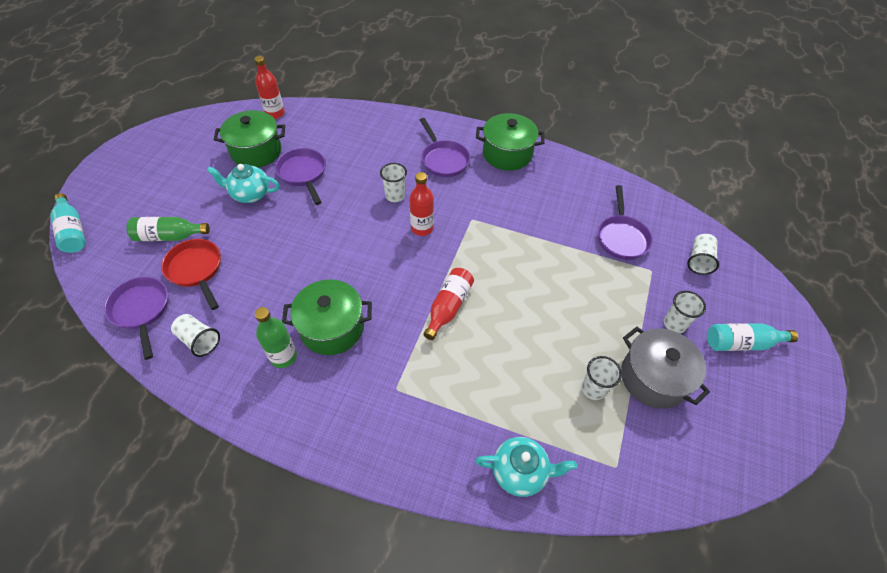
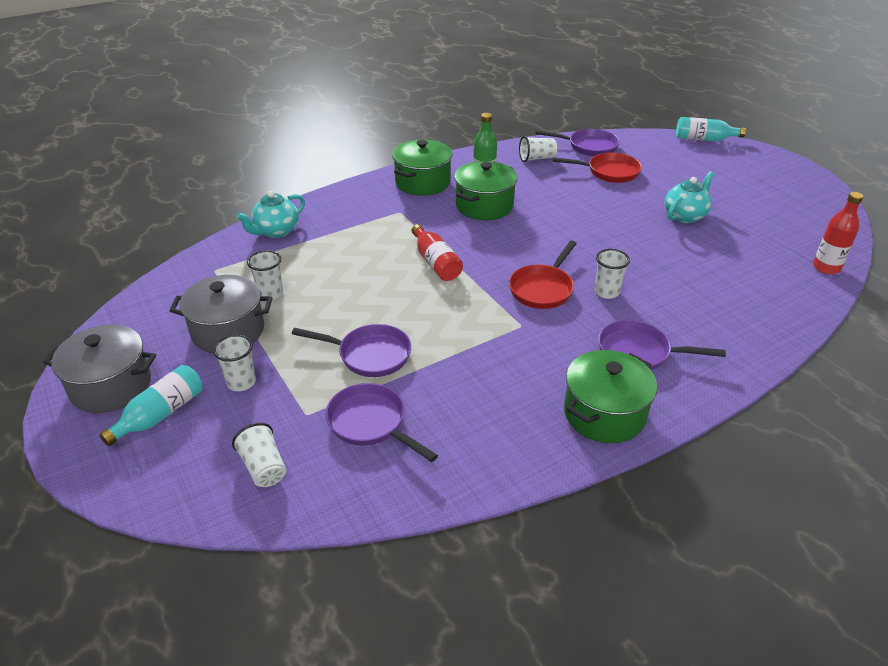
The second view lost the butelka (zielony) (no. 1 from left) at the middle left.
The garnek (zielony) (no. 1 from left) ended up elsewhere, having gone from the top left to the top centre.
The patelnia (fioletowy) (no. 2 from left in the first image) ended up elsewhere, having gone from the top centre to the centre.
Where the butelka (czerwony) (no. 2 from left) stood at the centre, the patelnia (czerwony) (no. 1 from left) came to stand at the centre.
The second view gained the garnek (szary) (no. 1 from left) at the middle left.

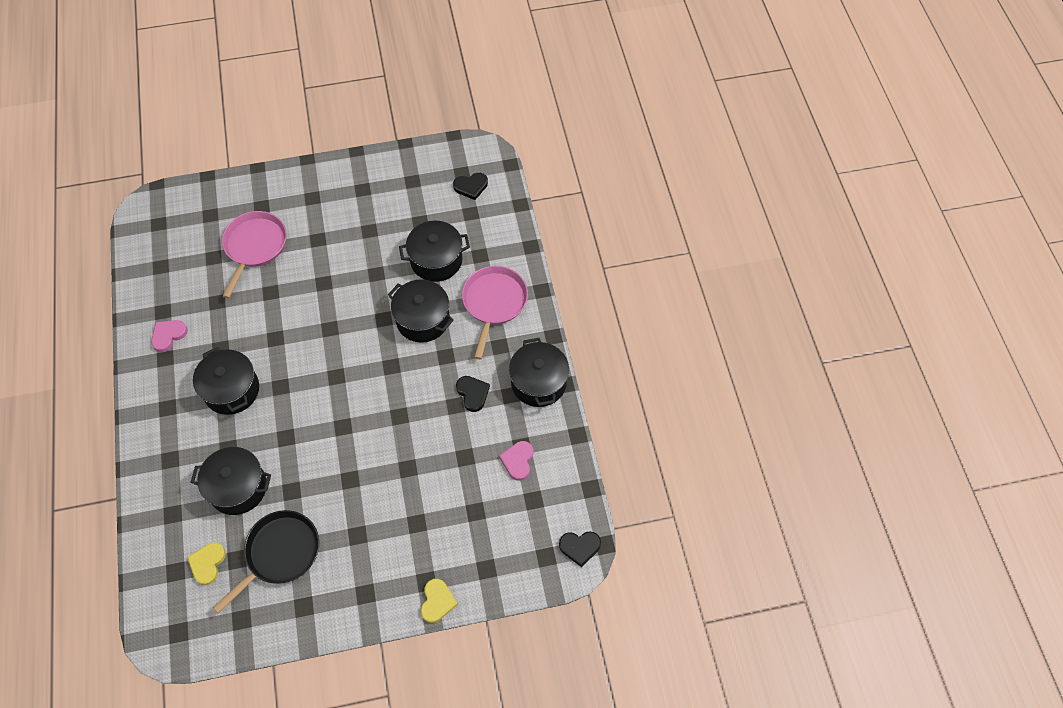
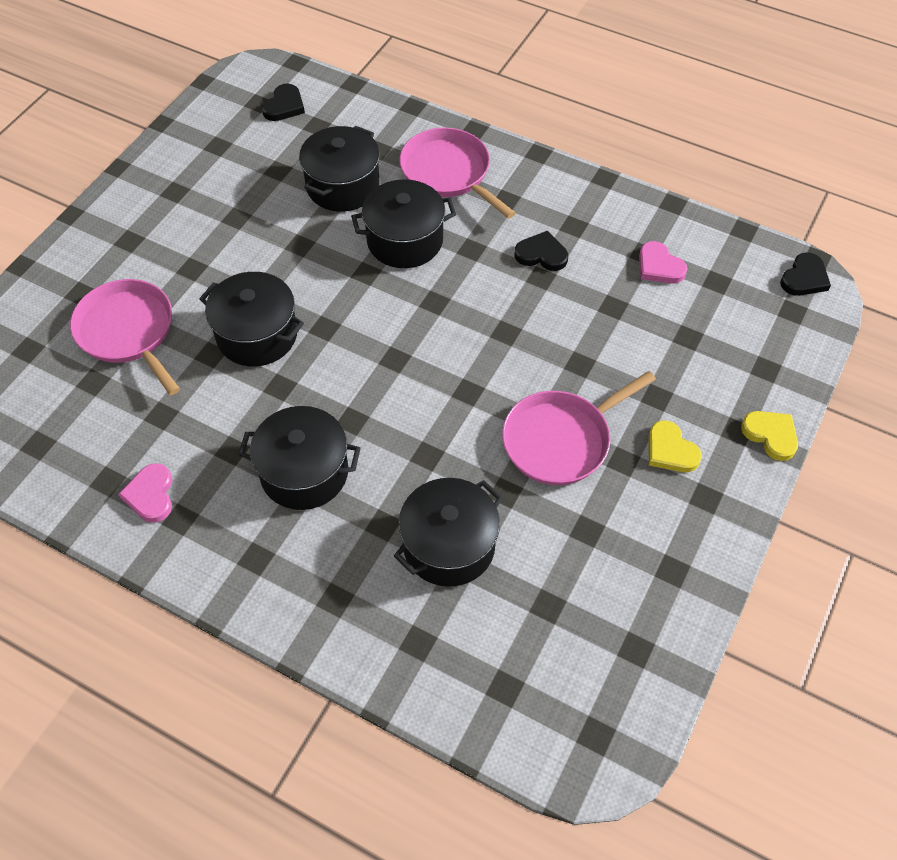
The serce (żółty) (no. 1 from left) ended up elsewhere, having gone from the bottom left to the middle right.
The second view lost the patelnia (czarny) at the bottom left.
The garnek (czarny) (no. 5 from left in the first image) ended up elsewhere, having gone from the centre to the middle left.
The second view gained the patelnia (różowy) (no. 3 from left) at the centre.

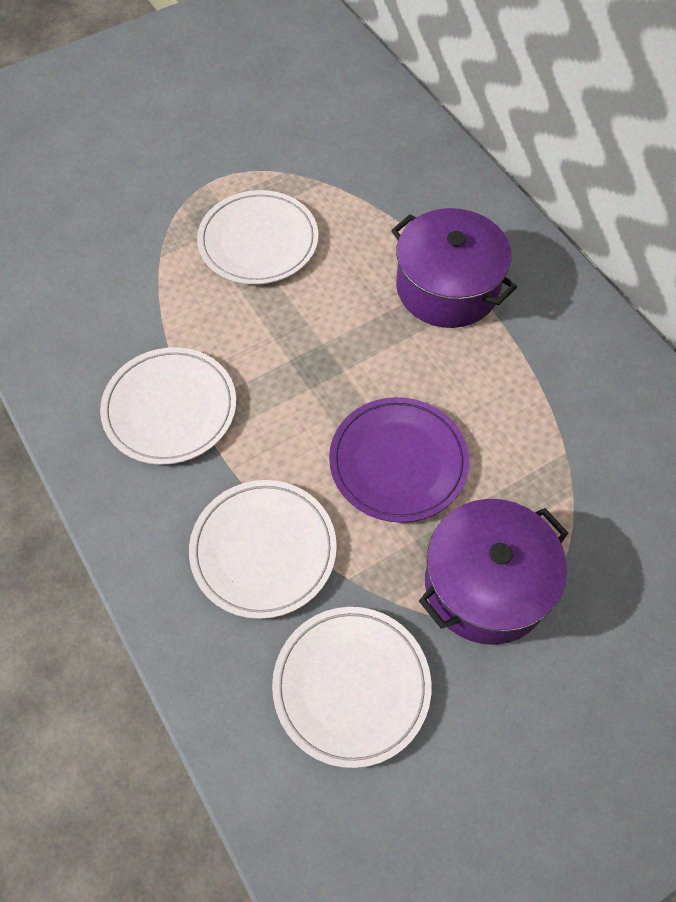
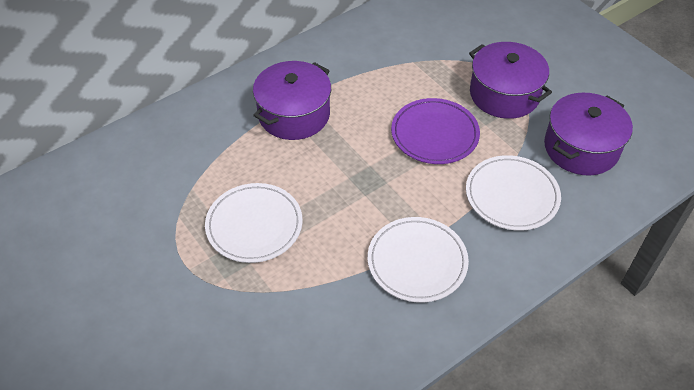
Where the talerz (biały) (no. 4 from left) stood at the bottom centre, the garnek (fioletowy) (no. 3 from left) came to stand at the middle right.

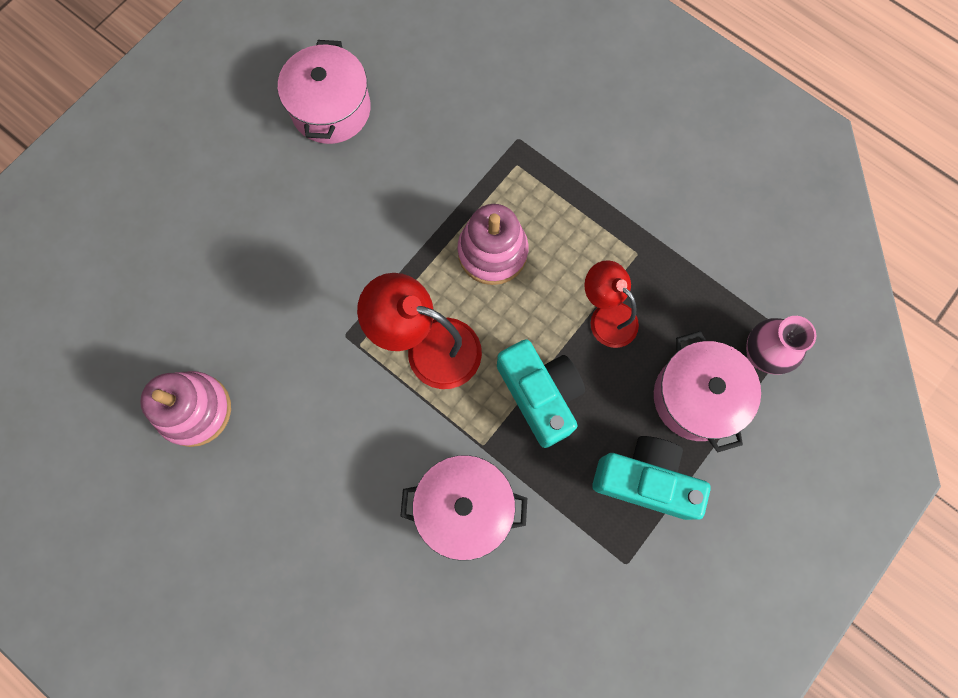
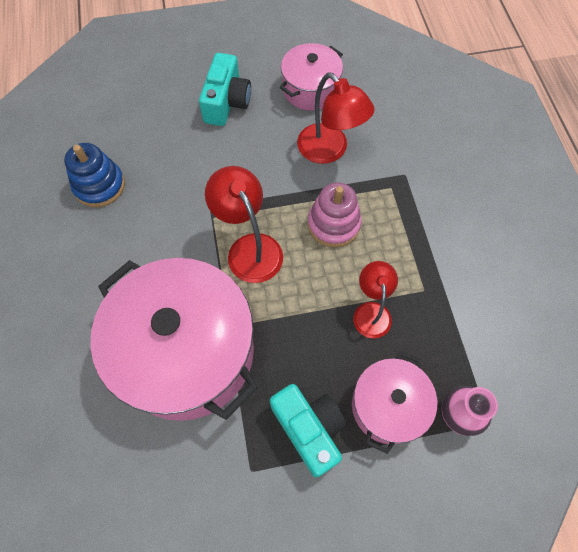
What was the zabawka nakładanka (różowy) (no. 1 from left) at the middle left turned into the zabawka nakładanka (niebieski) at the top left.
The size of the garnek (różowy) (no. 2 from left in the first image) at the bottom centre changed by a factor of 1.90.
The aparat fotograficzny (turkusowy) (no. 1 from left) ended up elsewhere, having gone from the centre to the top centre.
The second view gained the lampka (czerwony) (no. 2 from left) at the top centre.

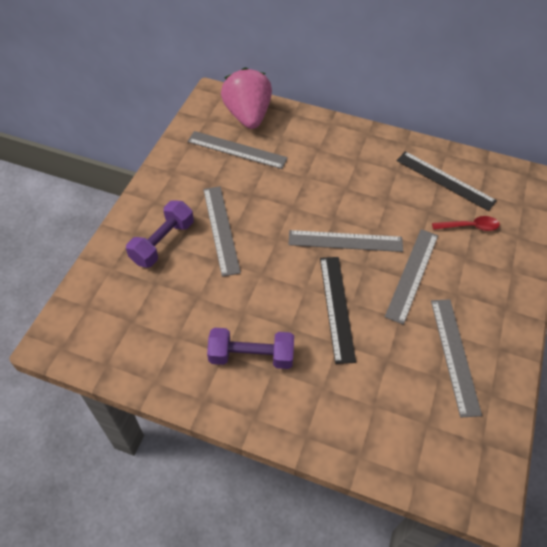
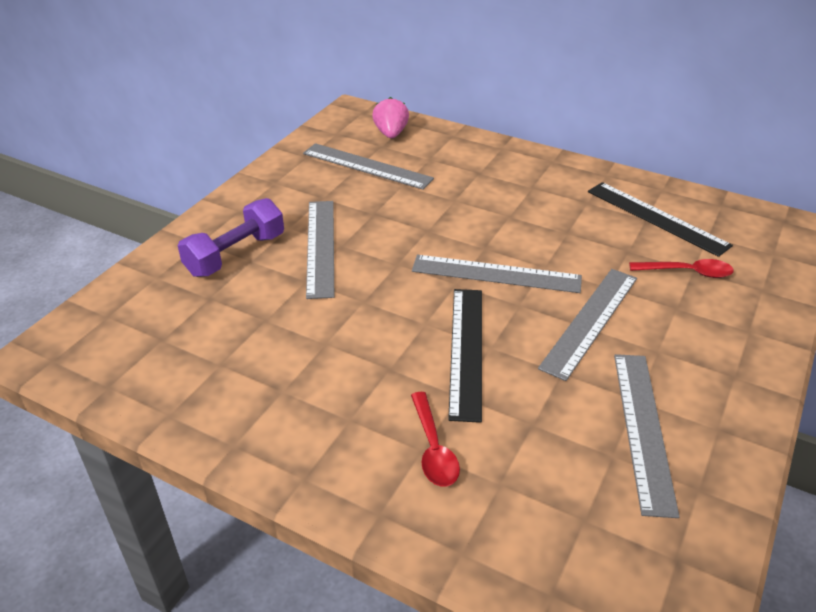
The second view lost the hantel (fioletowy) (no. 2 from left) at the centre.
The size of the truskawka (różowy) at the top centre changed by a factor of 0.54.
The second view gained the łyżka (czerwony) (no. 1 from left) at the bottom centre.

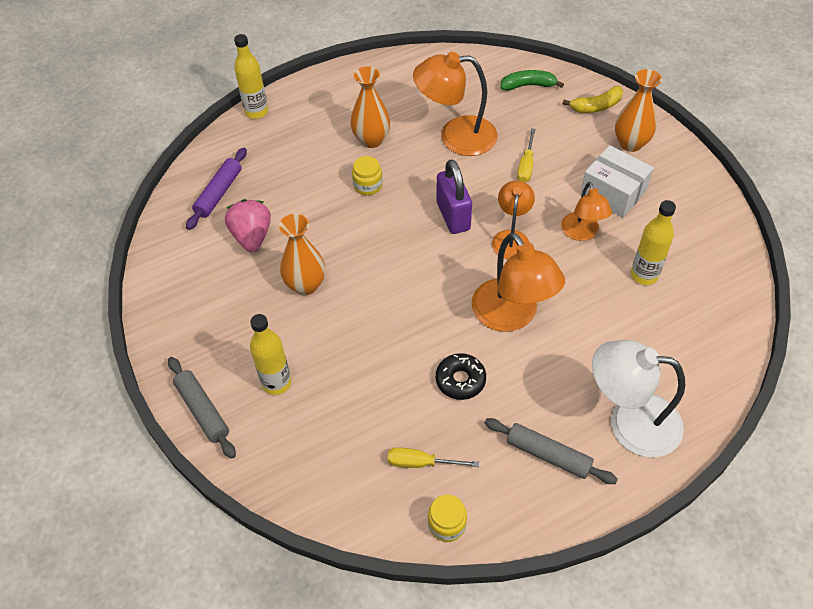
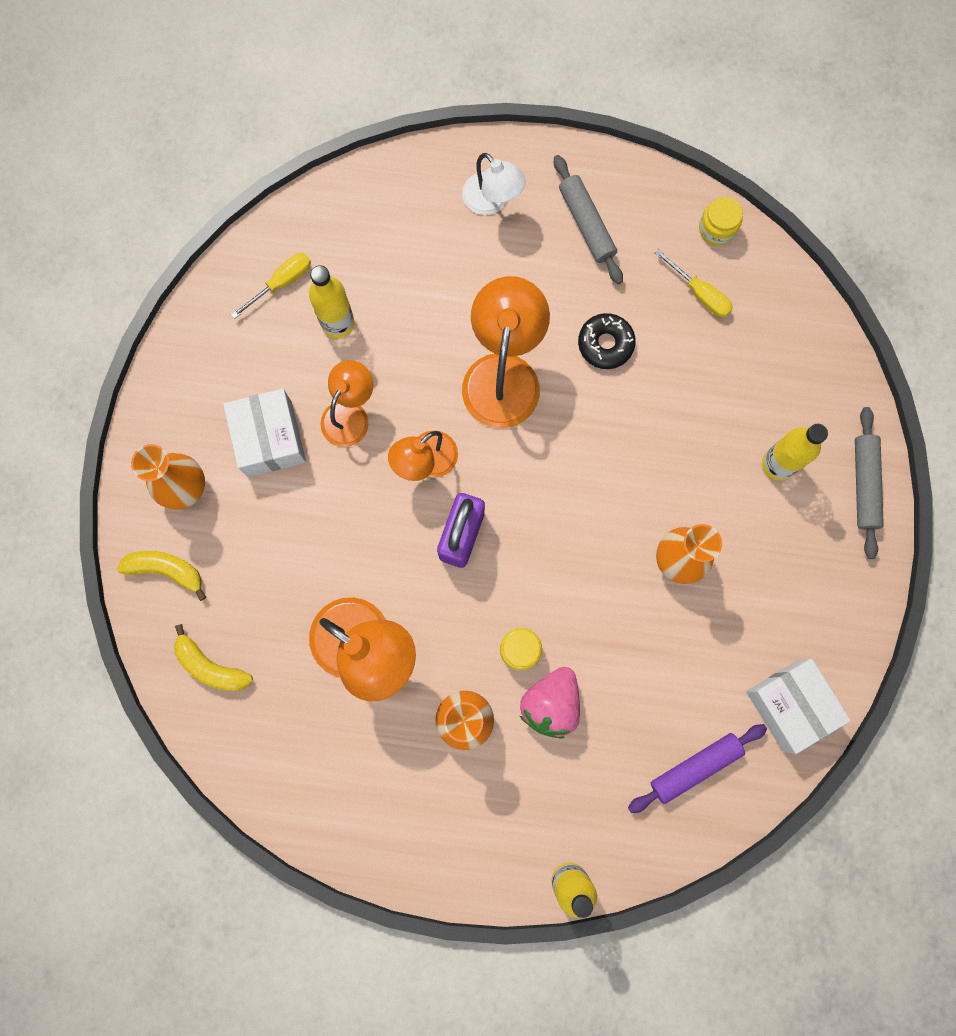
The truskawka (różowy) ended up elsewhere, having gone from the middle left to the bottom centre.
What was the banan (zielony) at the top centre turned into the banan (żółty) (no. 2 from left) at the middle left.
The śrubokręt (żółty) (no. 2 from left in the first image) ended up elsewhere, having gone from the top centre to the top left.
The size of the lampka (biały) at the middle right changed by a factor of 0.61.
The second view gained the pudełko (biały) (no. 2 from left) at the bottom right.

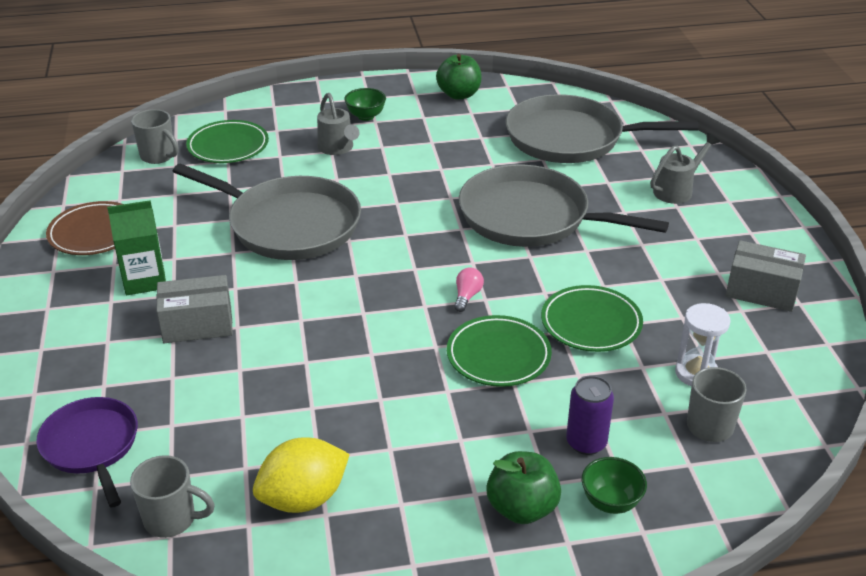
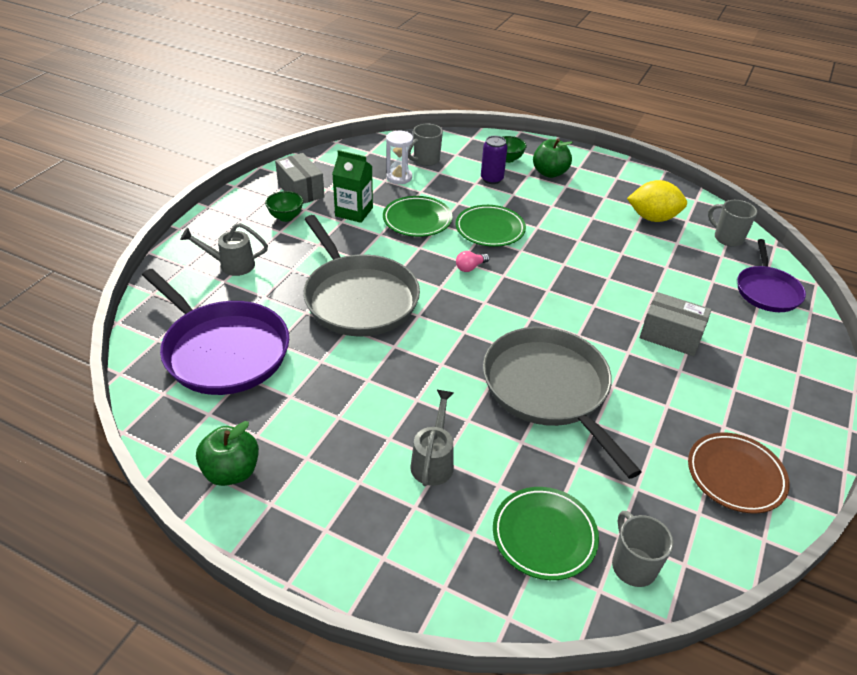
The karton mleka (zielony) ended up elsewhere, having gone from the middle left to the top centre.
The miska (zielony) (no. 1 from left) ended up elsewhere, having gone from the top centre to the top left.
What was the patelnia (szary) (no. 3 from left) at the top right turned into the patelnia (fioletowy) (no. 1 from left) at the middle left.

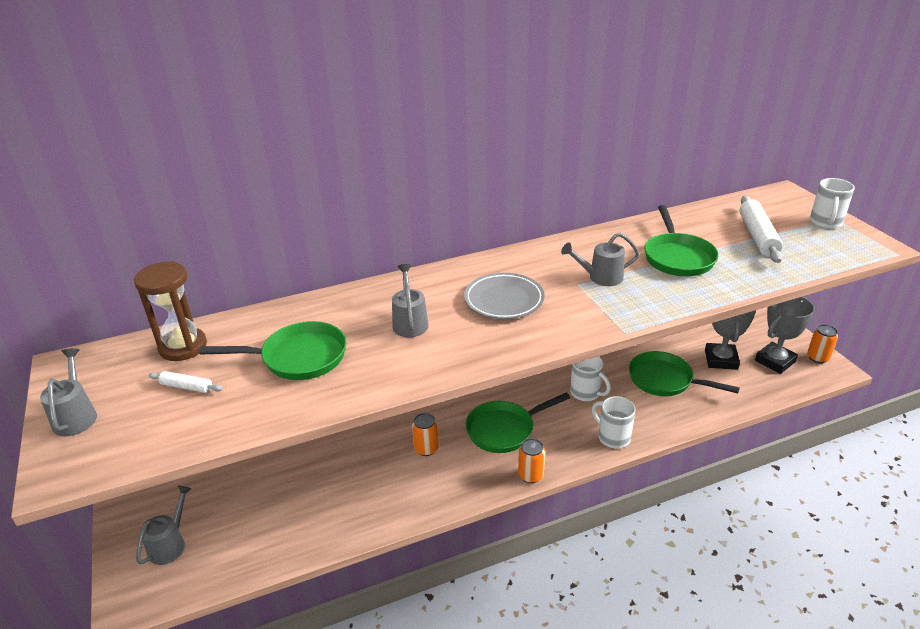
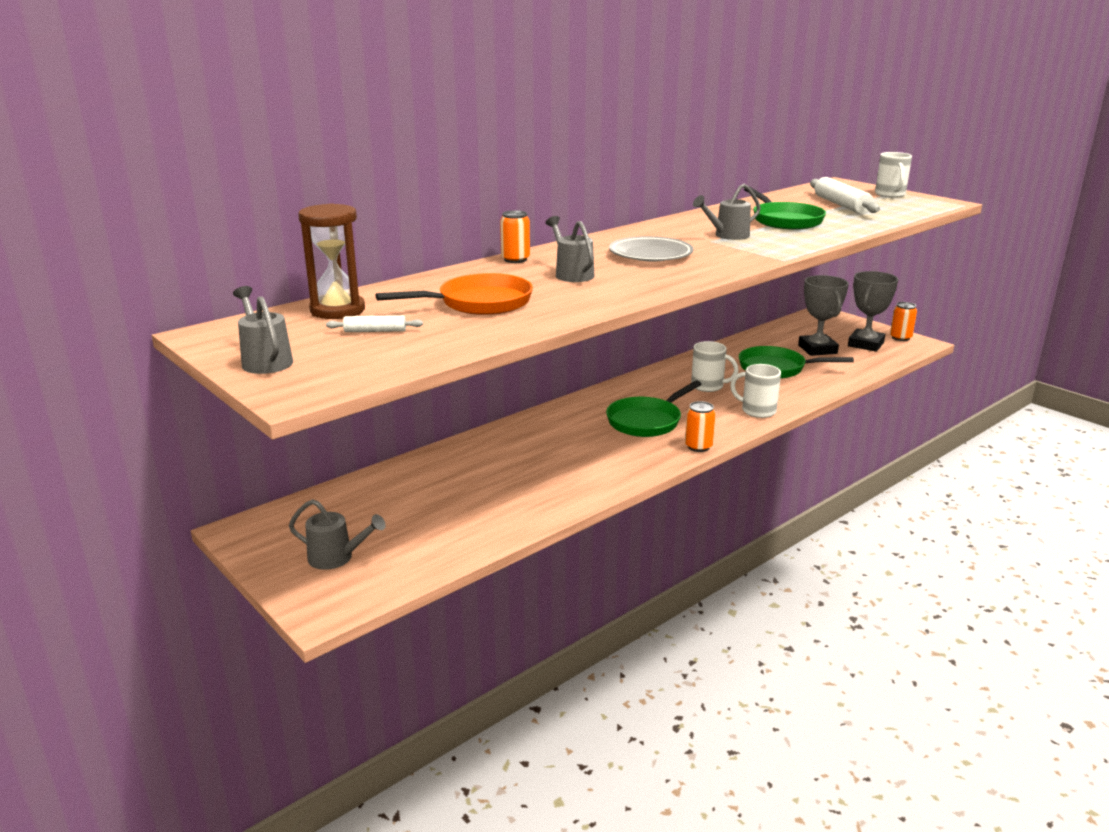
The konewka (szary) (no. 2 from left) at the bottom left ended up facing another way, 105 degrees clockwise from before.
What was the patelnia (zielony) (no. 1 from left) at the middle left turned into the patelnia (pomarańczowy) at the centre.
The puszka (pomarańczowy) (no. 1 from left) ended up elsewhere, having gone from the bottom centre to the top centre.

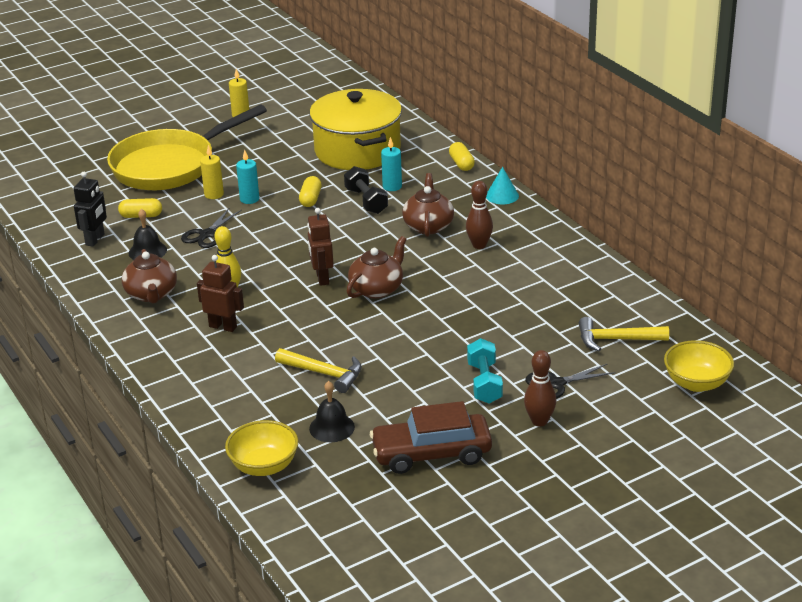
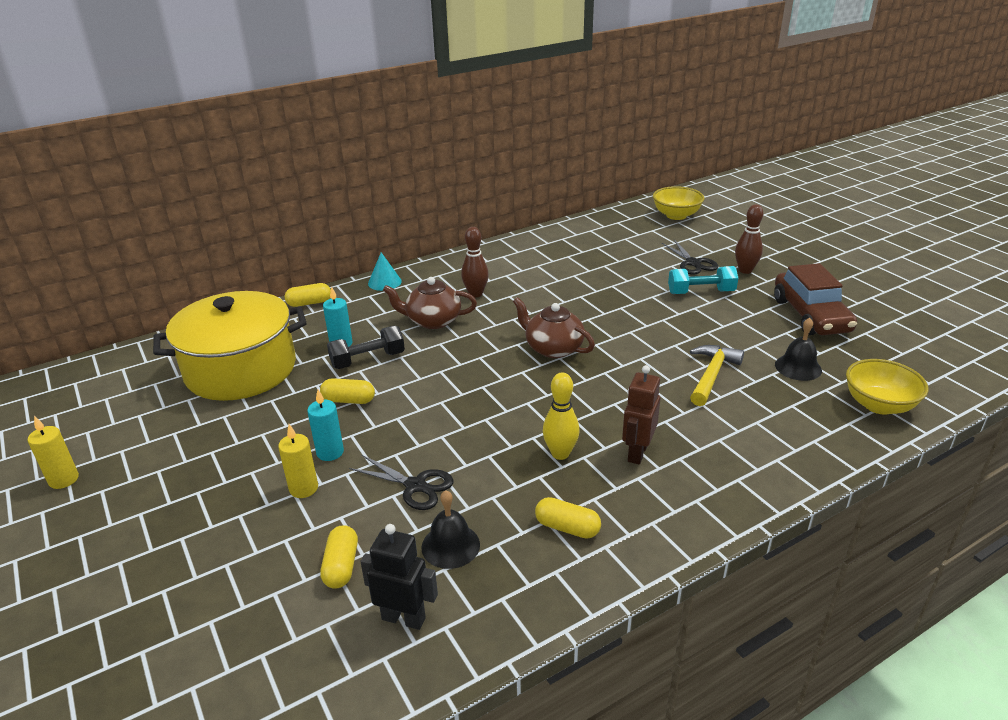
The second view lost the patelnia (żółty) at the top left.
Where the imbryk (brązowy) (no. 1 from left) stood at the middle left, the kapsułka (żółty) (no. 4 from left) came to stand at the bottom centre.
The second view lost the robot (brązowy) (no. 2 from left) at the centre.
The second view lost the młotek (żółty) (no. 2 from left) at the middle right.

